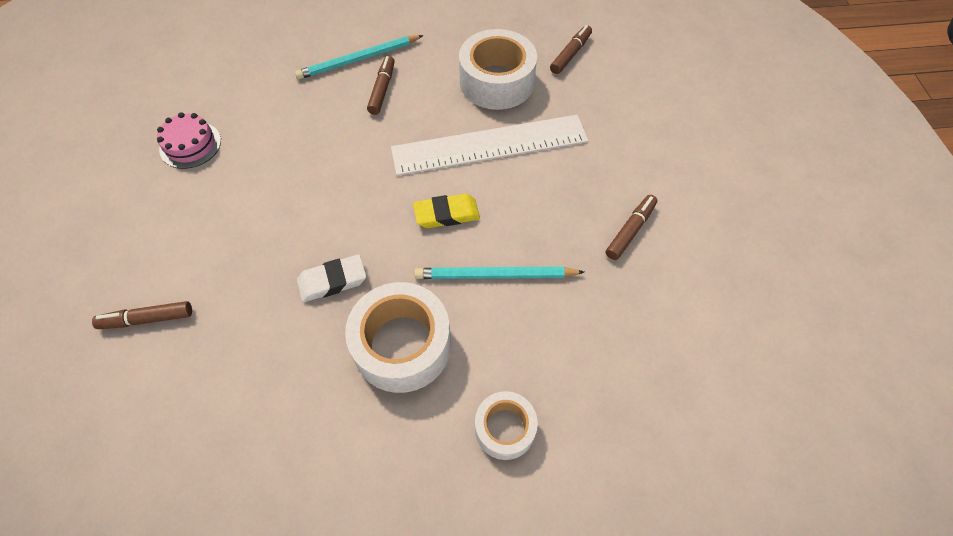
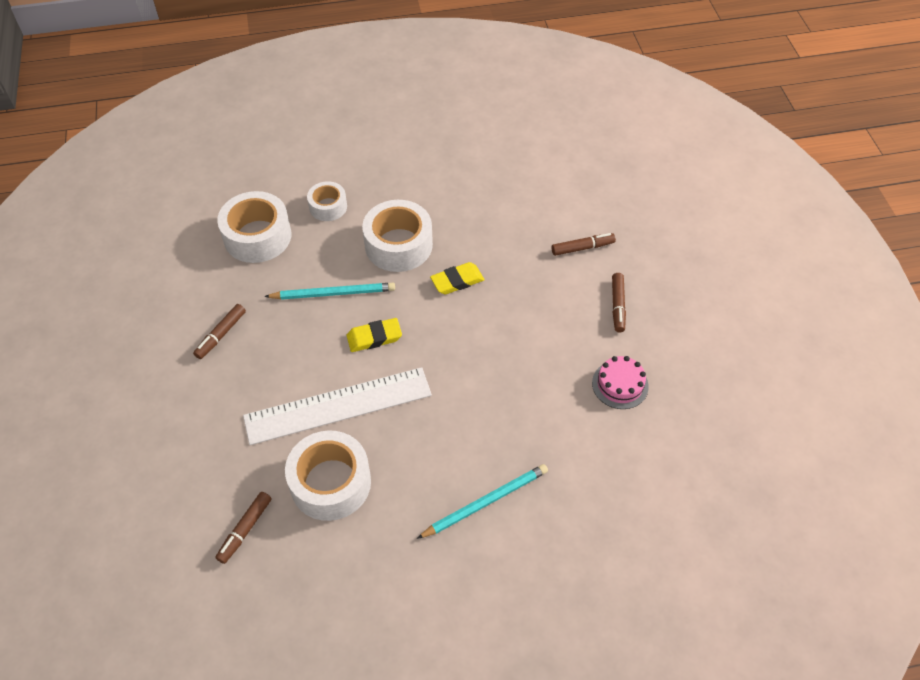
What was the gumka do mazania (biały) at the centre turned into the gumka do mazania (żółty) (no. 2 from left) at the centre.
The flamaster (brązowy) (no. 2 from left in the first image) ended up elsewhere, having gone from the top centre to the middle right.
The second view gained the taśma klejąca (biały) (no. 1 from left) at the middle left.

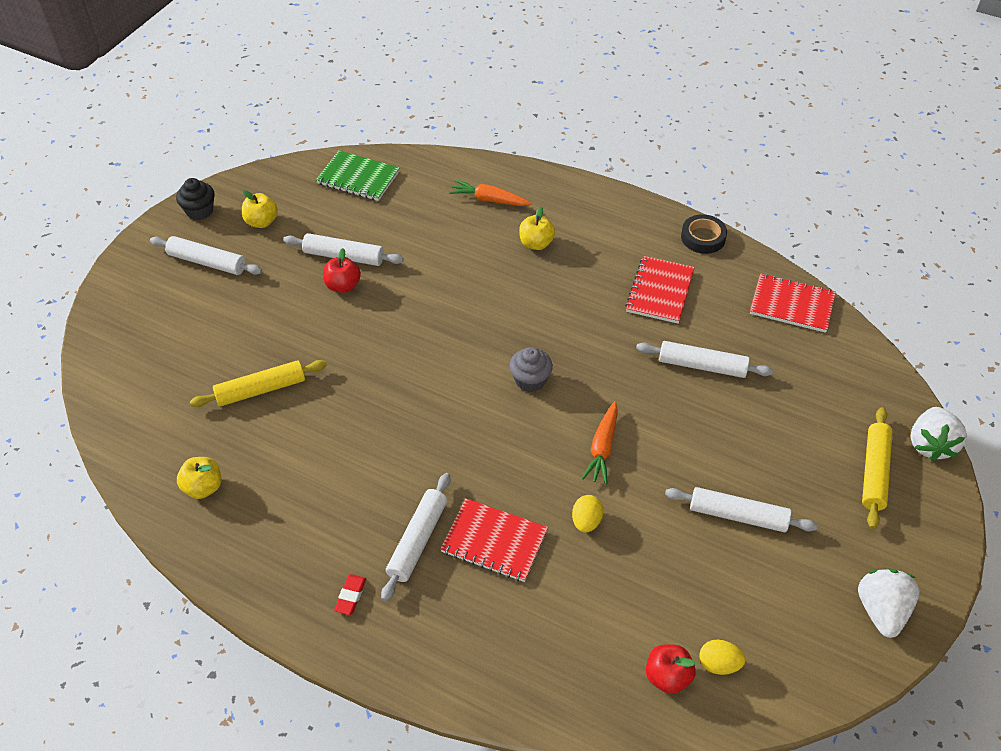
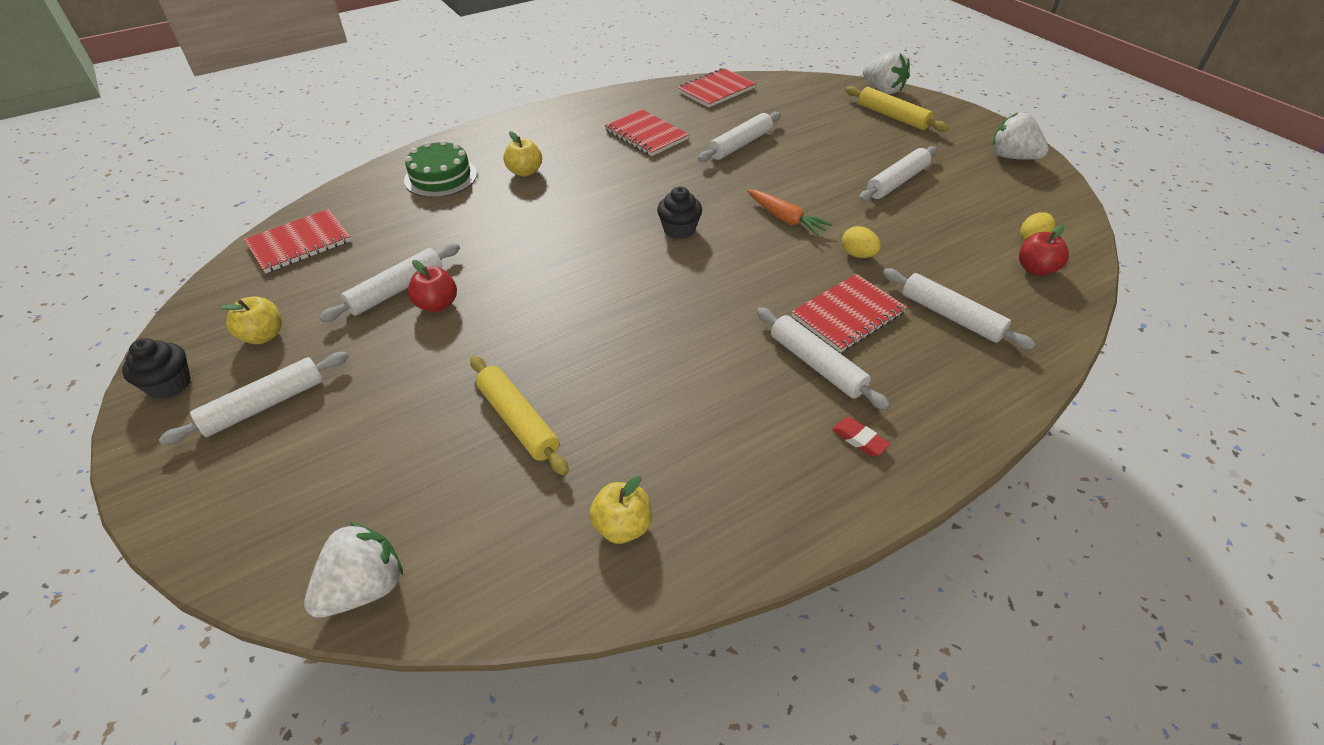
The wałek do ciasta (żółty) (no. 1 from left) at the middle left ended up facing another way, 45 degrees counterclockwise from before.
What was the zeszyt (zielony) at the top centre turned into the zeszyt (czerwony) (no. 1 from left) at the top left.
Where the marchewka (pomarańczowy) (no. 1 from left) stood at the top centre, the tort (zielony) came to stand at the top left.
What was the muffinka (szary) at the centre turned into the muffinka (czarny) (no. 2 from left) at the top centre.
The second view lost the taśma klejąca (czarny) at the top right.
The second view gained the truskawka (biały) (no. 1 from left) at the bottom left.
The second view gained the wałek do ciasta (biały) (no. 6 from left) at the middle right.

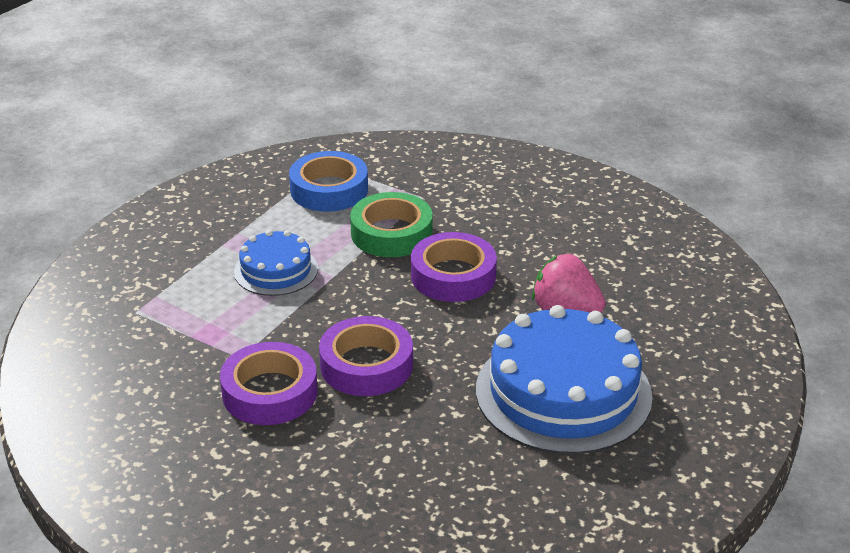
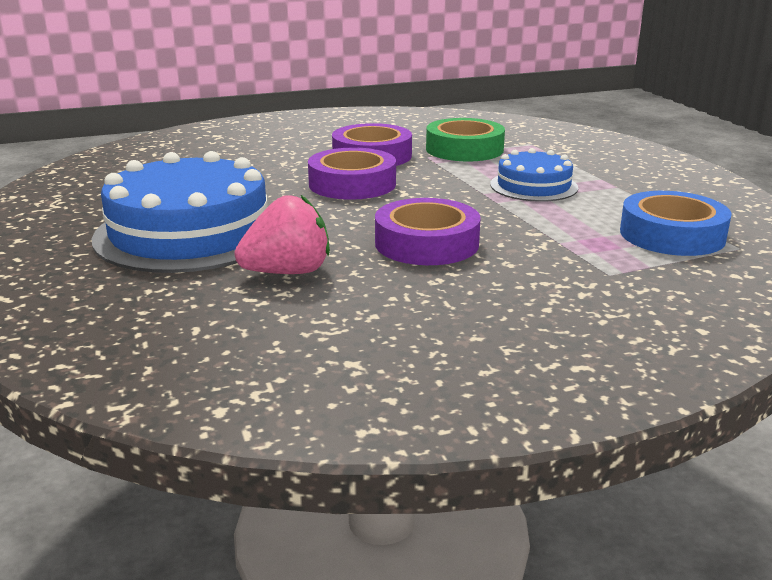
The taśma klejąca (zielony) ended up elsewhere, having gone from the centre to the top centre.

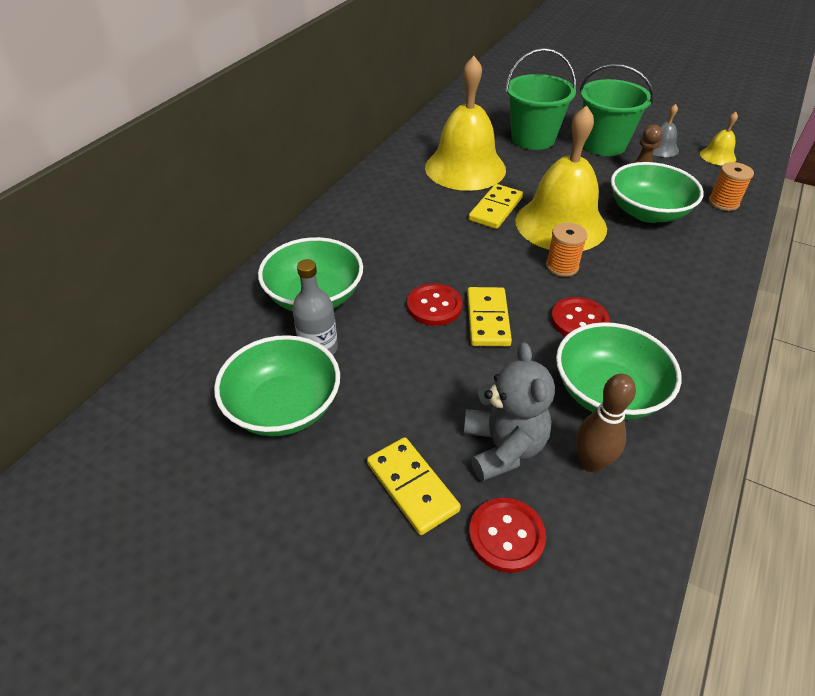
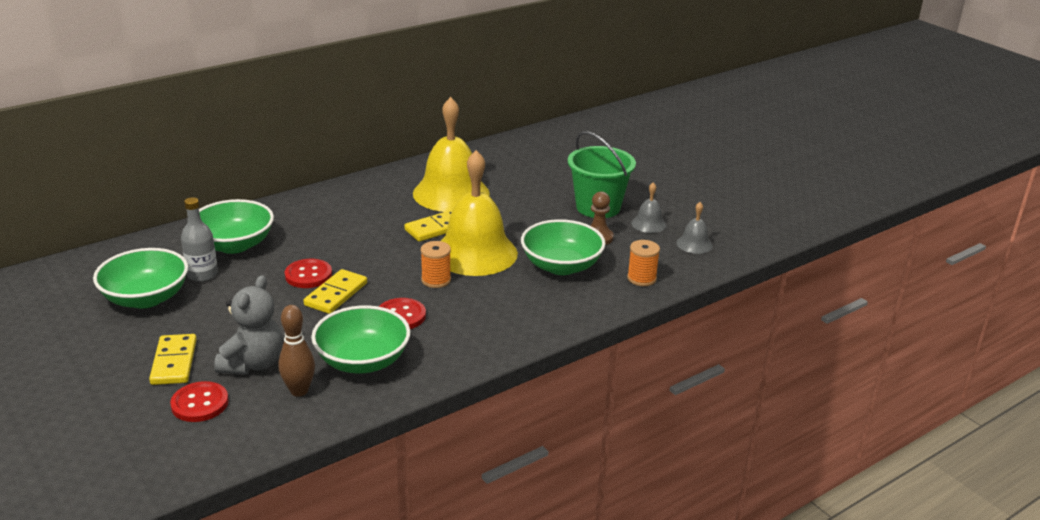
The second view lost the wiadro (zielony) (no. 1 from left) at the top centre.
What was the dzwonek (żółty) (no. 3 from left) at the top right turned into the dzwonek (szary) (no. 2 from left) at the middle right.

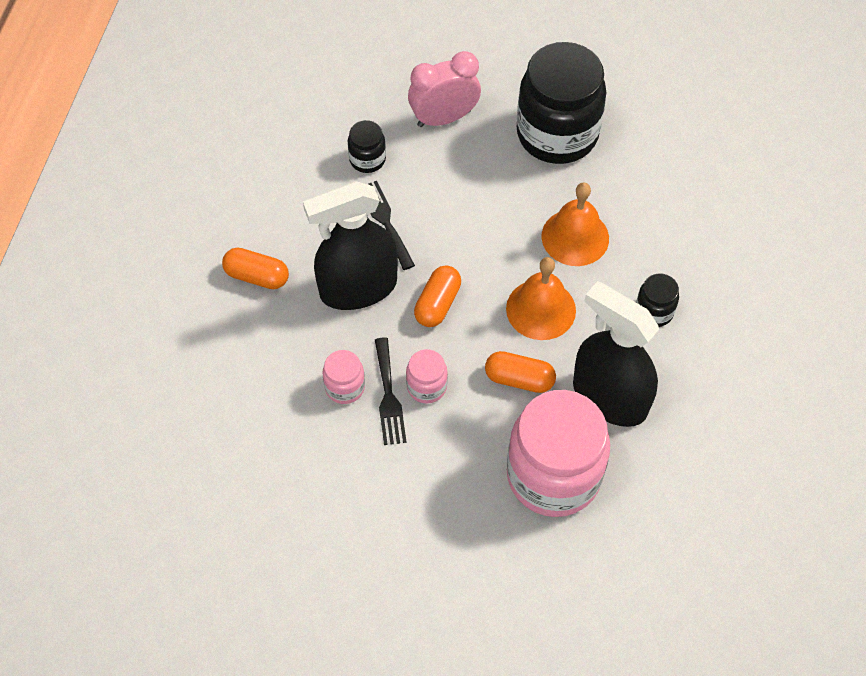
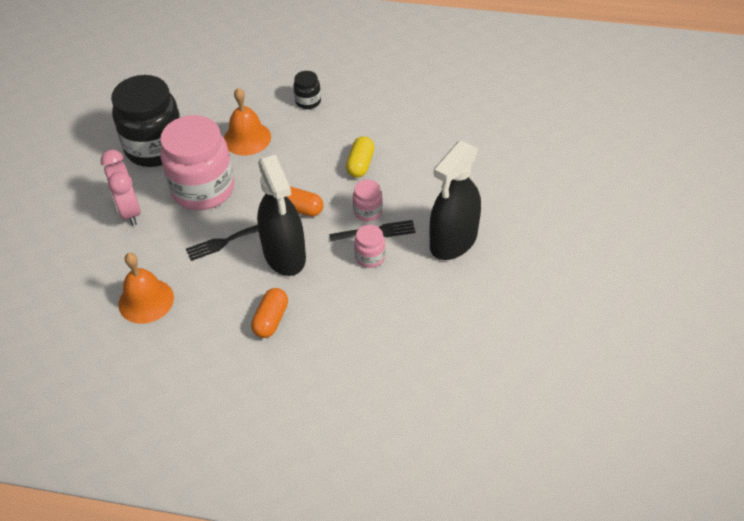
The second view lost the słoik (czarny) (no. 1 from left) at the top centre.
What was the kapsułka (pomarańczowy) (no. 3 from left) at the centre turned into the kapsułka (żółty) at the top centre.
The dzwonek (pomarańczowy) (no. 1 from left) ended up elsewhere, having gone from the centre to the middle left.
The słoik (różowy) (no. 3 from left in the first image) ended up elsewhere, having gone from the bottom centre to the top left.
The spryskiwacz (czarny) (no. 2 from left) ended up elsewhere, having gone from the middle right to the centre.

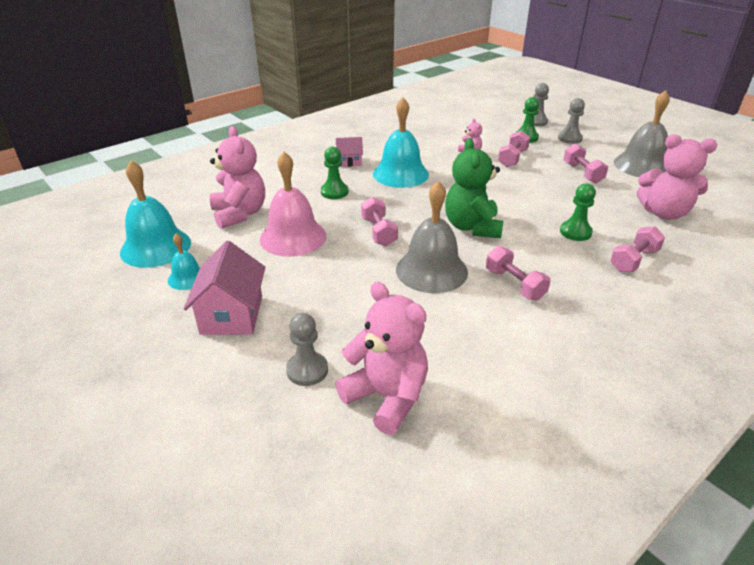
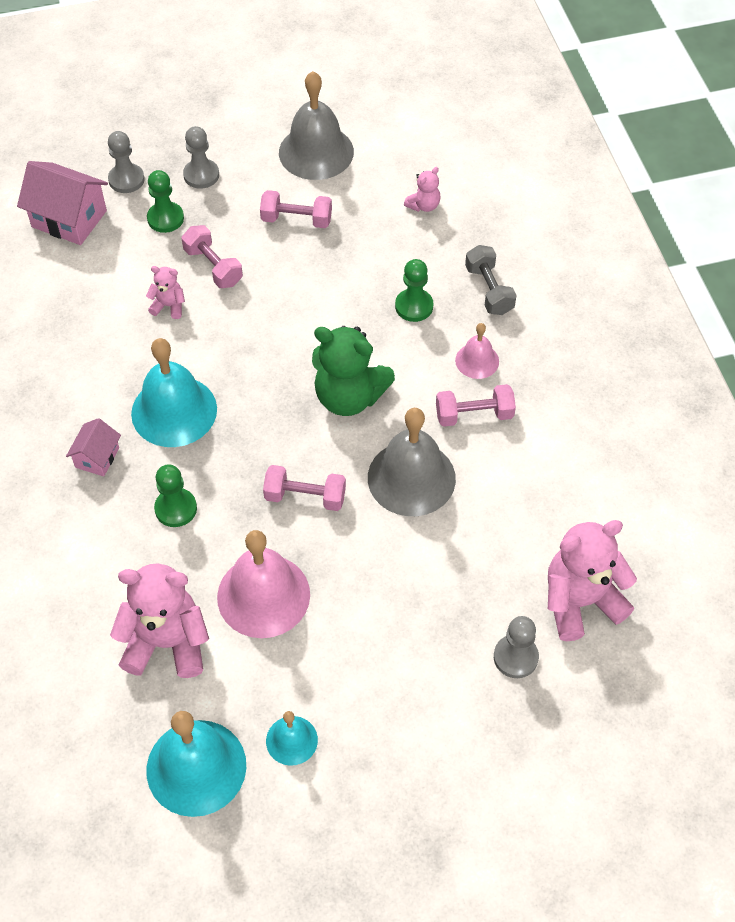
The domek (różowy) (no. 1 from left) ended up elsewhere, having gone from the middle left to the top left.
What was the hantel (różowy) (no. 5 from left) at the middle right turned into the hantel (szary) at the top right.
The size of the miś (różowy) (no. 4 from left in the first image) at the top right changed by a factor of 0.48.
The second view gained the dzwonek (różowy) (no. 2 from left) at the centre.

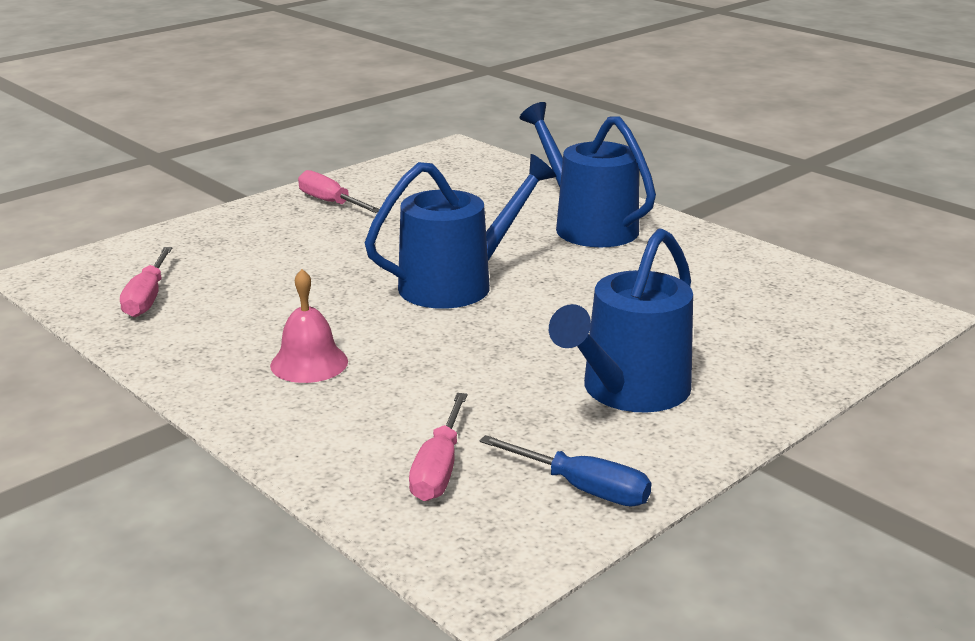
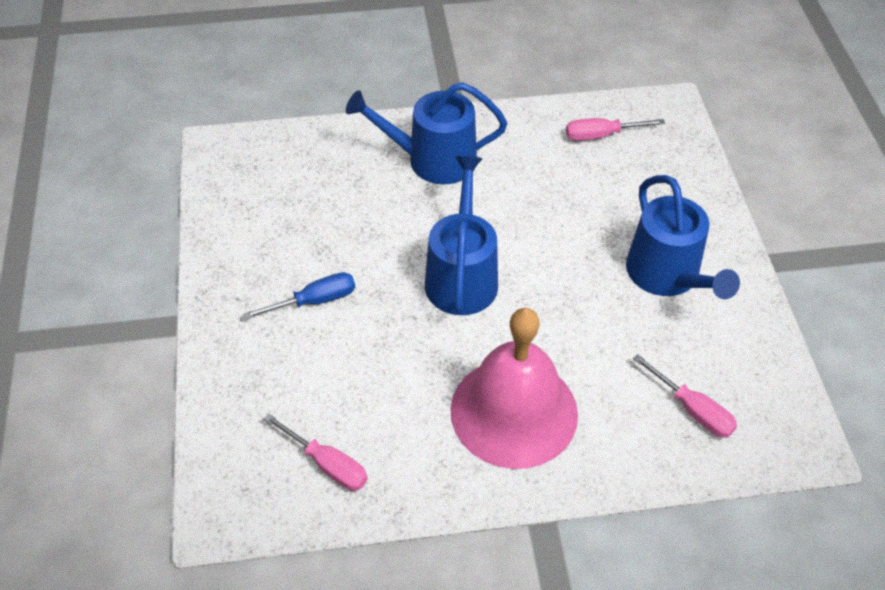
The size of the dzwonek (różowy) at the middle left changed by a factor of 2.12.
The śrubokręt (różowy) (no. 2 from left) ended up elsewhere, having gone from the top centre to the top right.
The śrubokręt (niebieski) ended up elsewhere, having gone from the bottom centre to the centre.

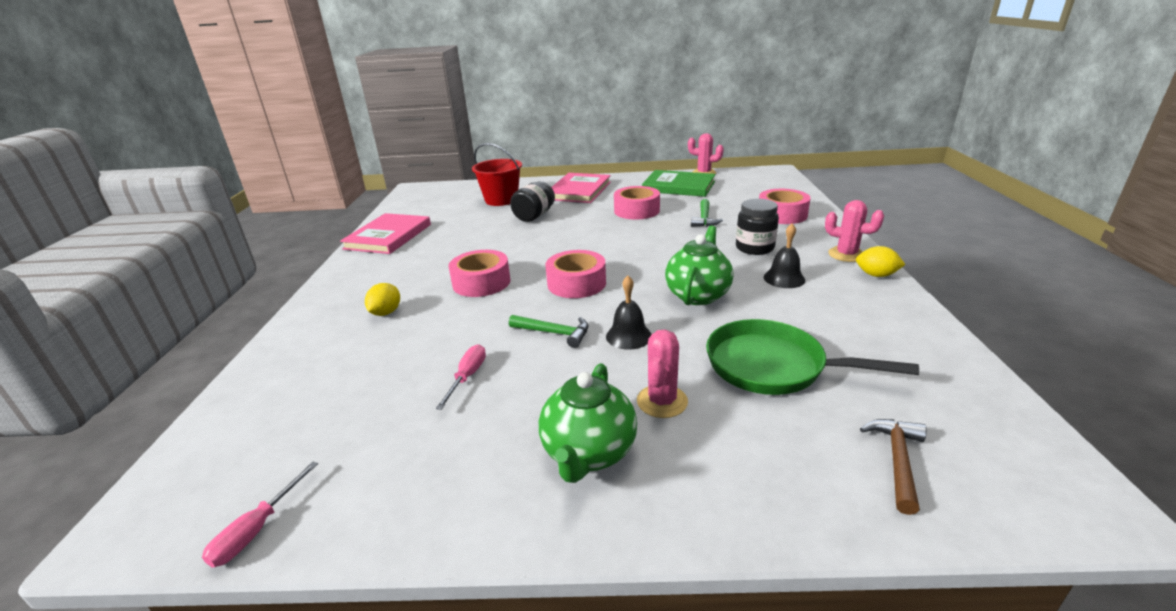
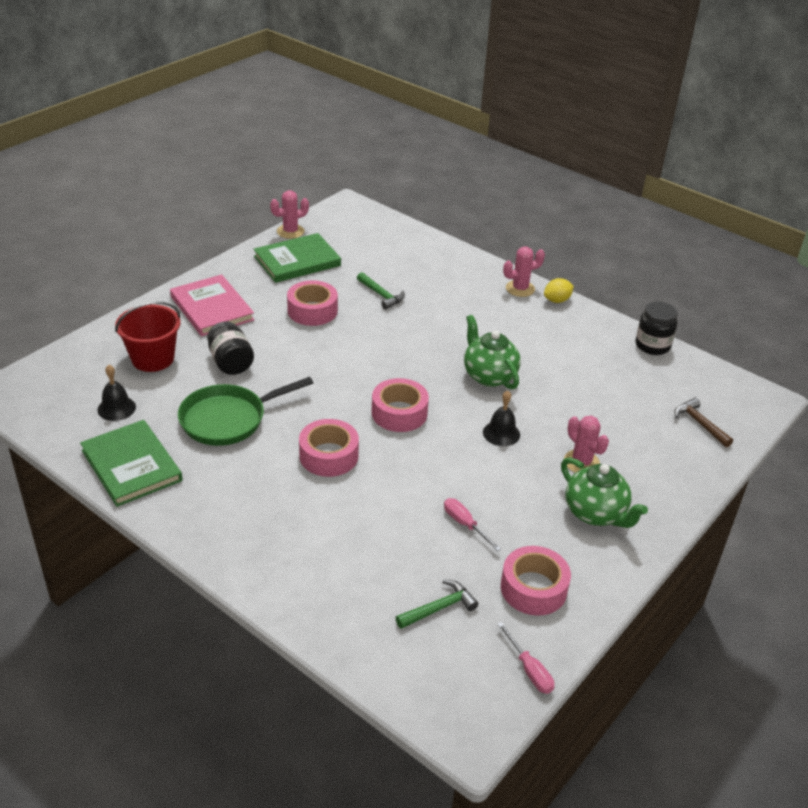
What was the książka (różowy) (no. 1 from left) at the middle left turned into the książka (zielony) (no. 1 from left) at the middle left.
The second view lost the cytryna (żółty) (no. 1 from left) at the middle left.
The młotek (zielony) (no. 1 from left in the first image) ended up elsewhere, having gone from the centre to the bottom centre.
The patelnia (zielony) ended up elsewhere, having gone from the middle right to the middle left.
The słoik (czarny) (no. 2 from left) ended up elsewhere, having gone from the centre to the middle right.
The taśma klejąca (różowy) (no. 4 from left) ended up elsewhere, having gone from the middle right to the bottom centre.
The dzwonek (czarny) (no. 2 from left in the first image) ended up elsewhere, having gone from the middle right to the middle left.

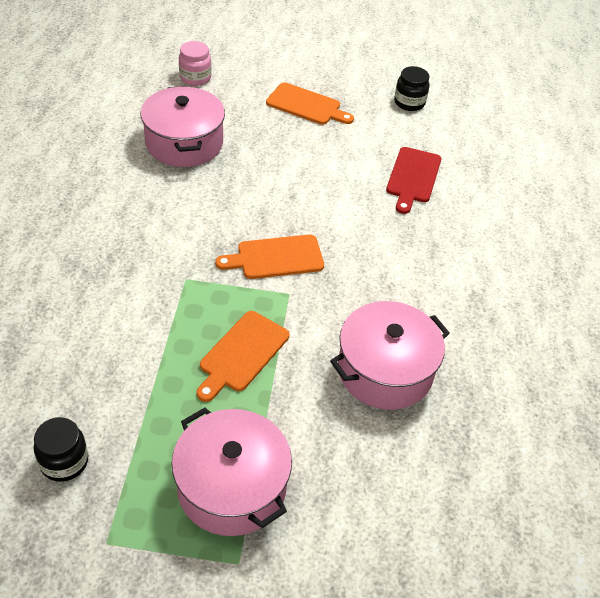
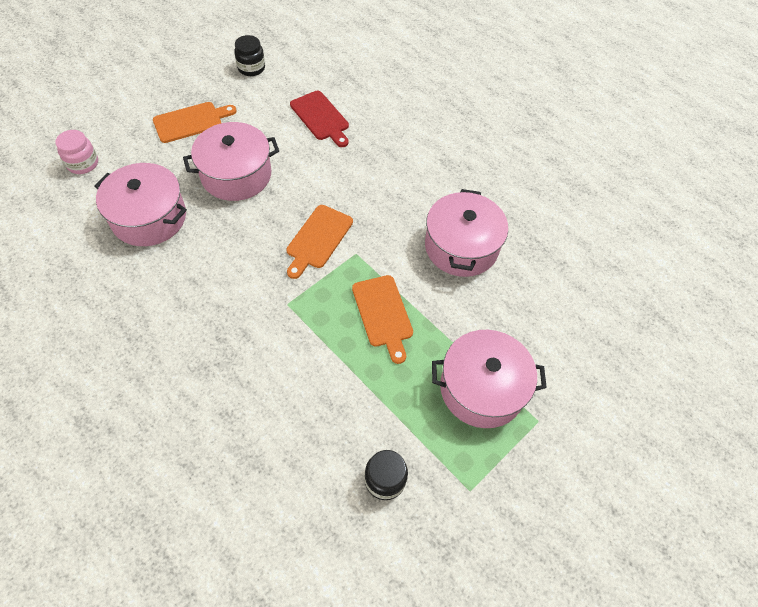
The second view gained the garnek (różowy) (no. 2 from left) at the top left.

